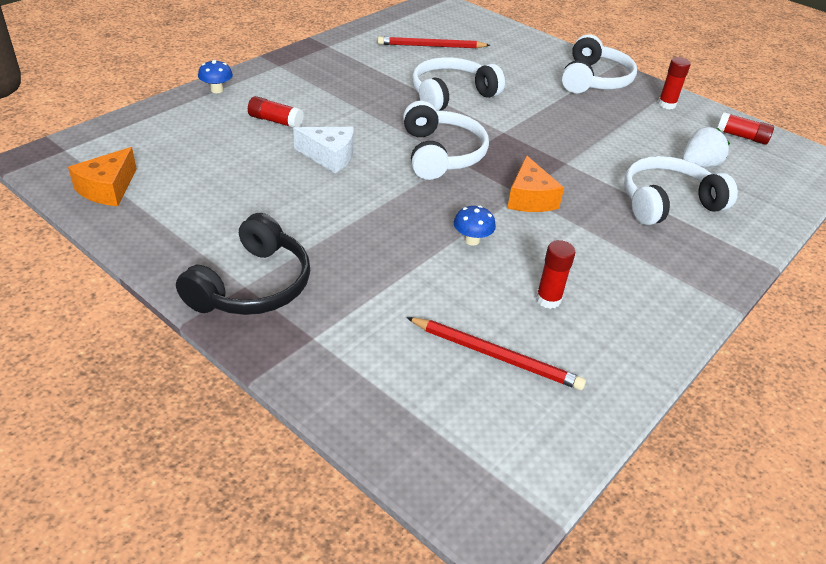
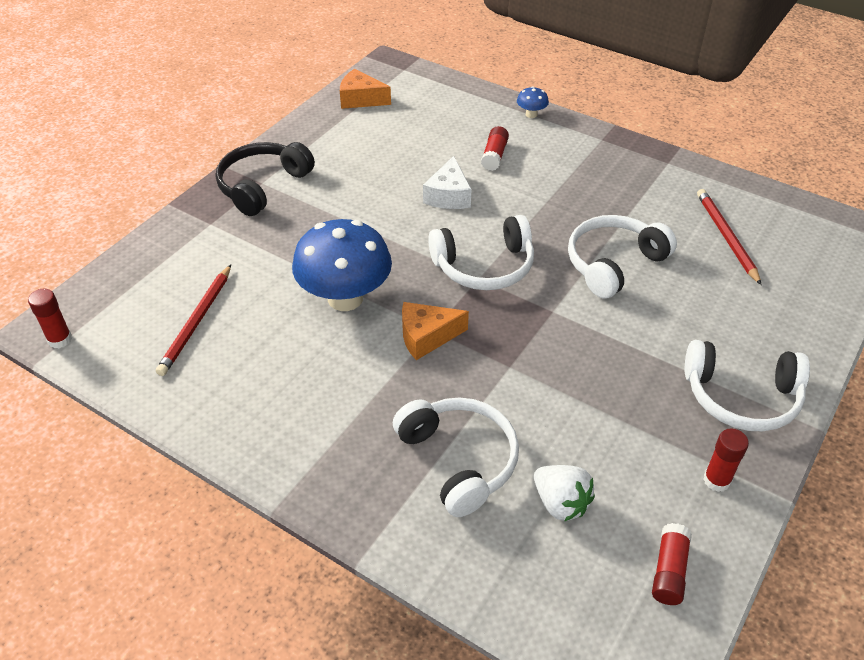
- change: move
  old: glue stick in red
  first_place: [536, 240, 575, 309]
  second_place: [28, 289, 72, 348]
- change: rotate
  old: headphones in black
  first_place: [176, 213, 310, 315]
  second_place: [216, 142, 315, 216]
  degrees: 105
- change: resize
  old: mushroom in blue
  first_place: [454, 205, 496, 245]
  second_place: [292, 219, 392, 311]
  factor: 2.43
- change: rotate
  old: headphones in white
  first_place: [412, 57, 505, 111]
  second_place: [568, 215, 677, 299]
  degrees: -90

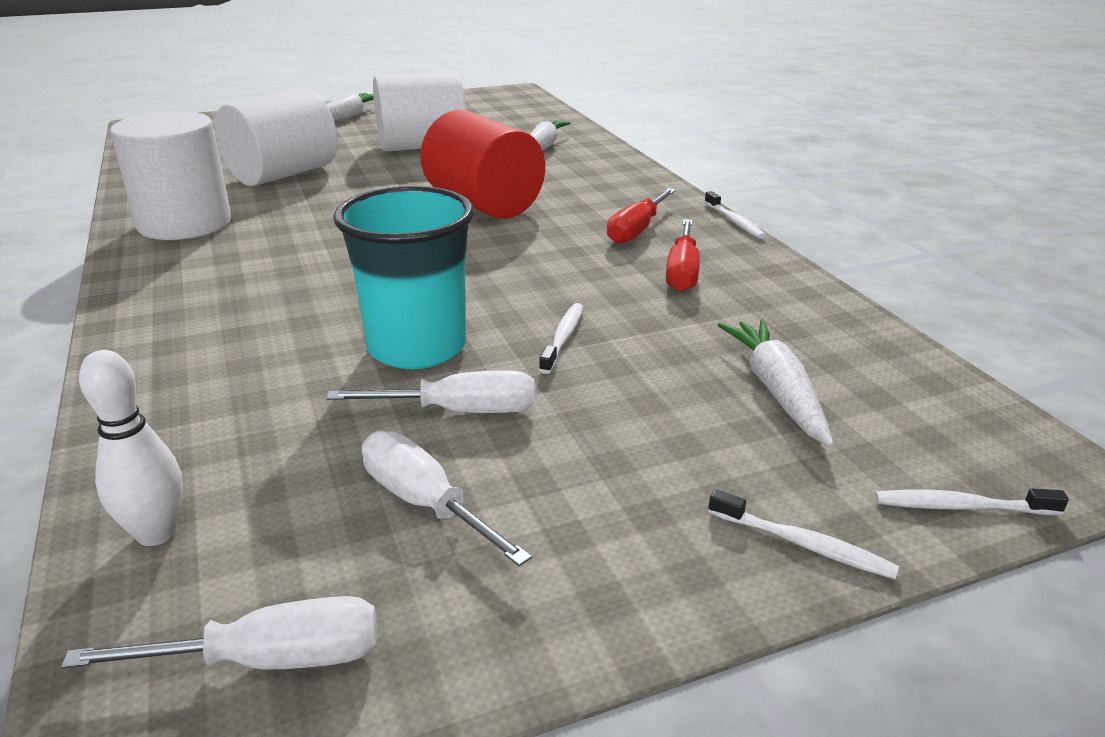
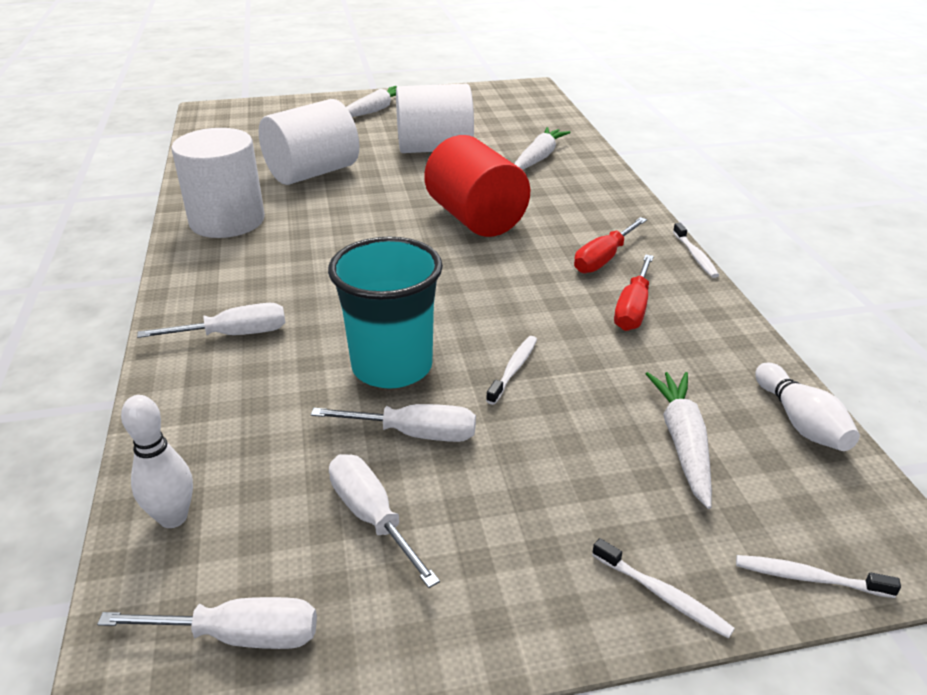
- change: insert
  new: screwdriver in white
  second_place: [137, 303, 285, 338]
- change: insert
  new: bowling pin in white
  second_place: [755, 363, 860, 451]

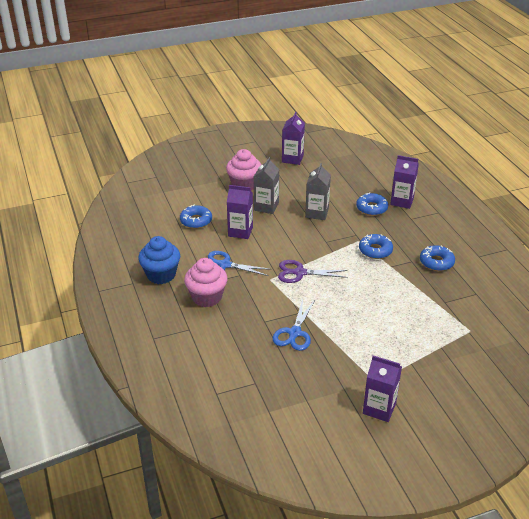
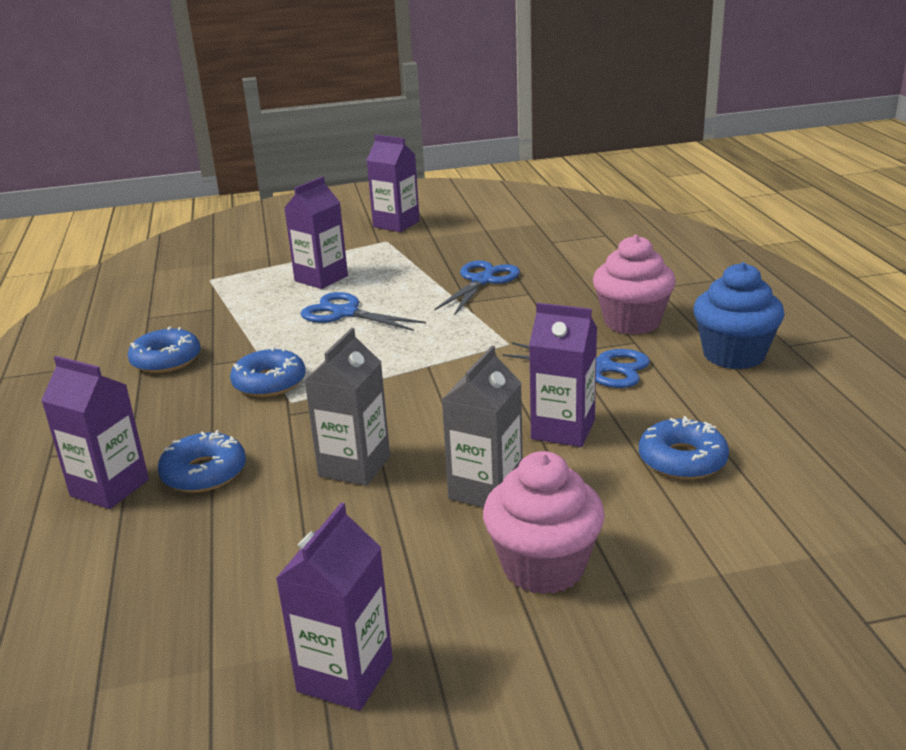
- change: insert
  new: carton in purple
  second_place: [284, 176, 348, 289]
- change: insert
  new: scissors in blue
  second_place: [301, 292, 426, 331]
- change: delete
  old: scissors in purple
  first_place: [278, 260, 348, 283]

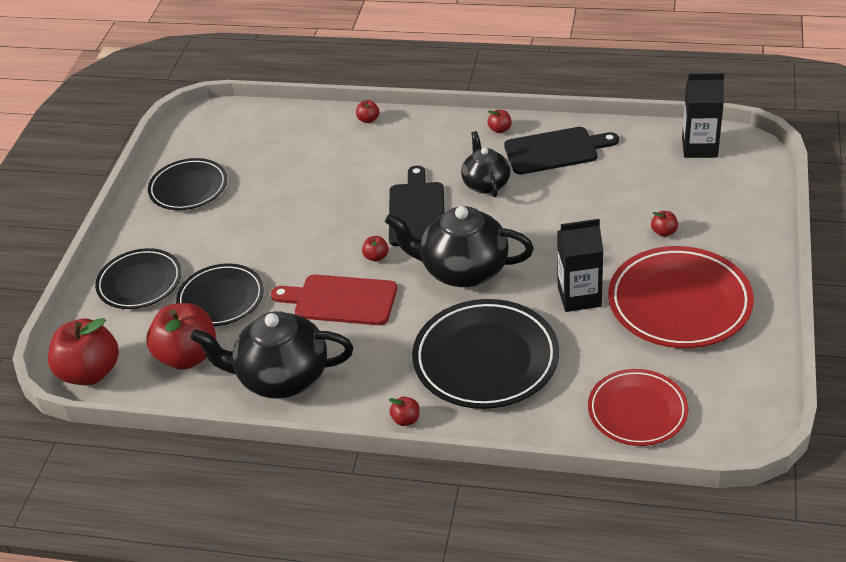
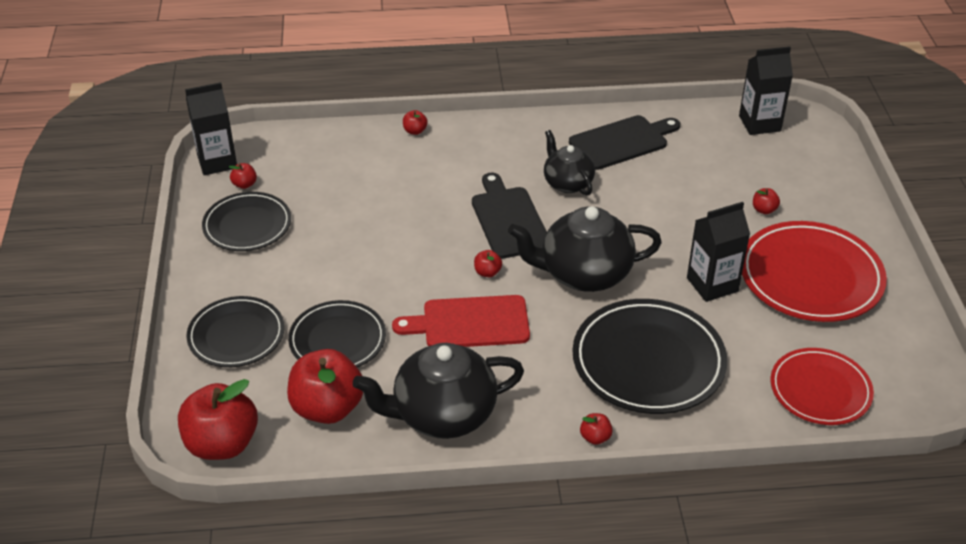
- change: insert
  new: carton in black
  second_place: [185, 82, 237, 175]
- change: move
  old: apple in red
  first_place: [488, 110, 512, 133]
  second_place: [229, 163, 257, 189]

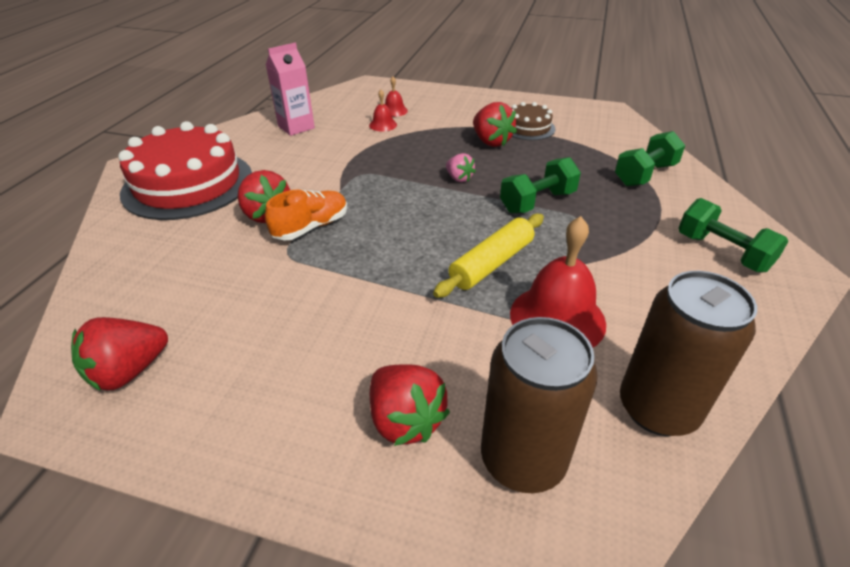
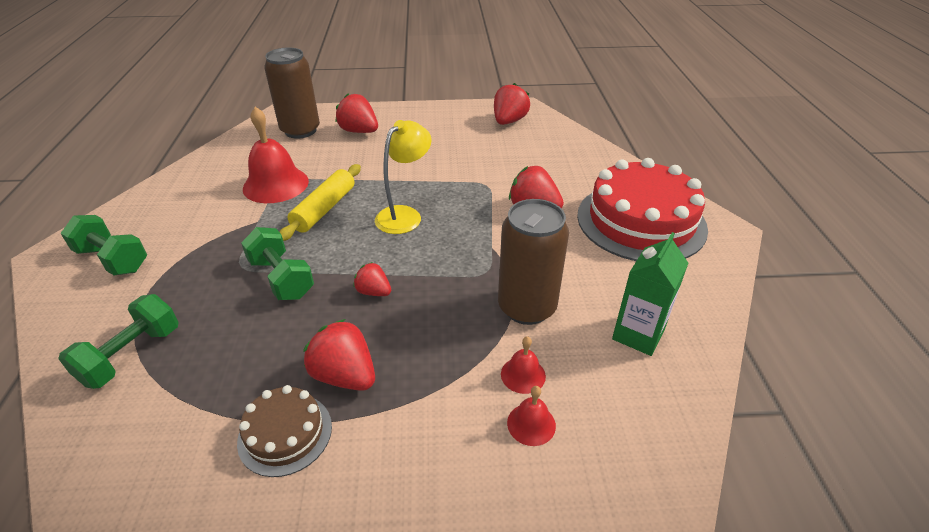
- change: rotate
  old: dumbbell in green
  first_place: [500, 157, 581, 213]
  second_place: [241, 227, 314, 300]
  degrees: -75
- change: recolor
  old: strawberry in pink
  new: strawberry in red
  first_place: [446, 153, 476, 182]
  second_place: [353, 262, 391, 296]
- change: insert
  new: lamp in yellow
  second_place: [375, 120, 431, 234]
- change: move
  old: can in brown
  first_place: [620, 271, 757, 436]
  second_place: [498, 199, 569, 325]
- change: recolor
  old: carton in pink
  new: carton in green
  first_place: [266, 43, 315, 136]
  second_place: [612, 232, 688, 356]
- change: delete
  old: shoe in orange
  first_place: [265, 189, 347, 241]

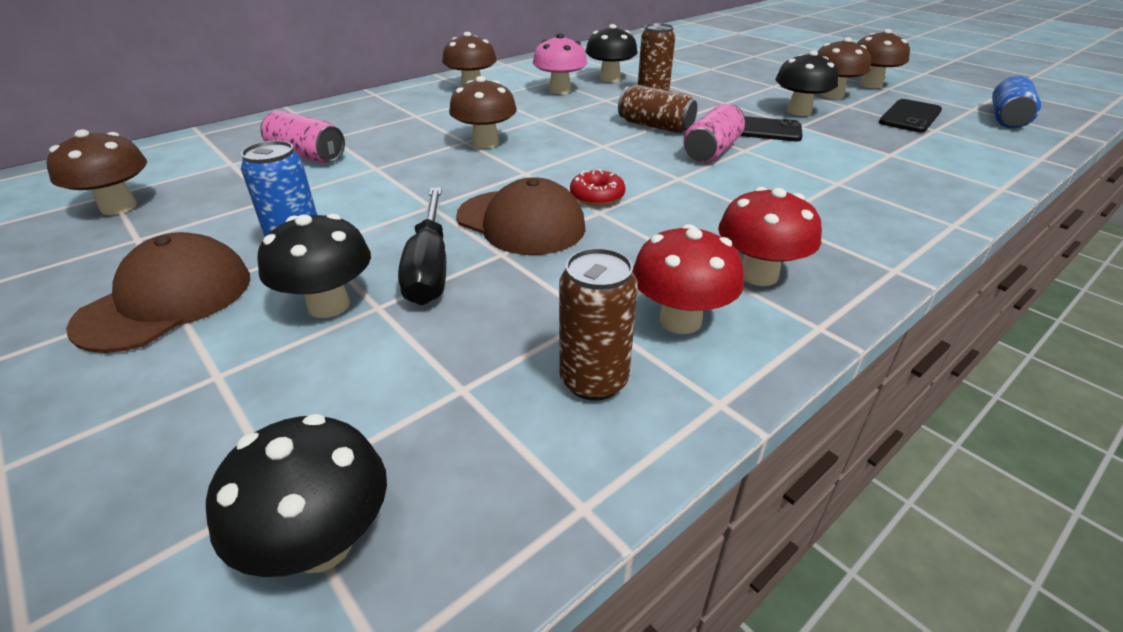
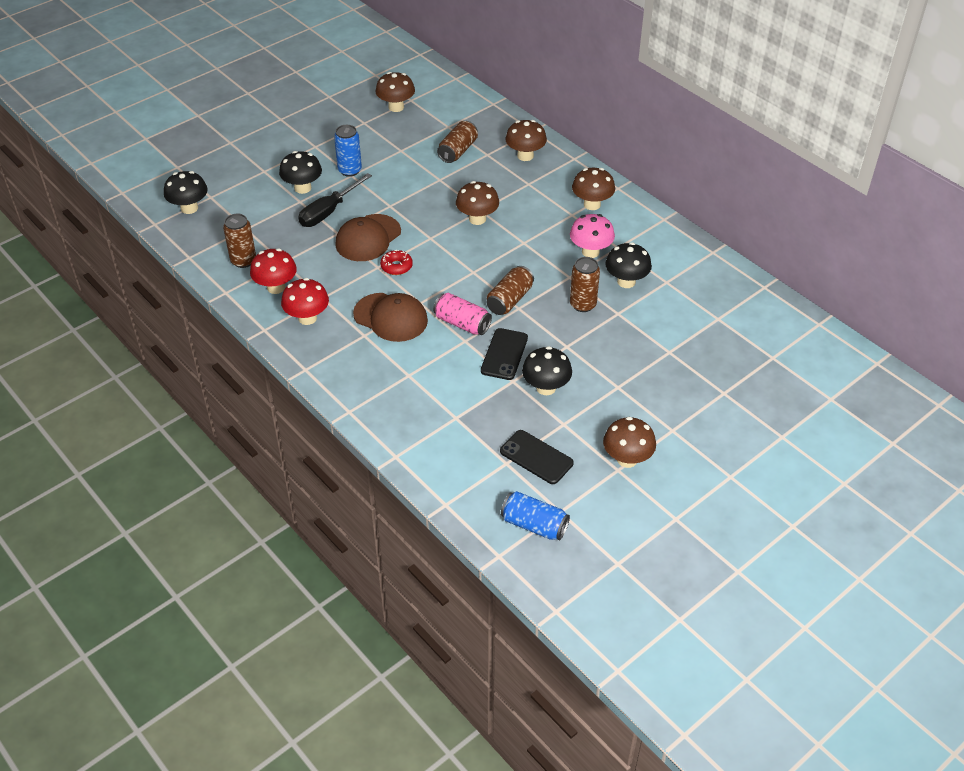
- change: rotate
  old: screwdriver in black
  first_place: [398, 187, 446, 305]
  second_place: [298, 173, 372, 227]
  degrees: -45
- change: move
  old: cap in brown
  first_place: [66, 232, 250, 353]
  second_place: [353, 293, 428, 342]
- change: recolor
  old: can in pink
  new: can in brown
  first_place: [260, 110, 345, 163]
  second_place: [437, 121, 478, 163]
- change: move
  old: mushroom in brown
  first_place: [817, 37, 871, 99]
  second_place: [505, 120, 547, 161]

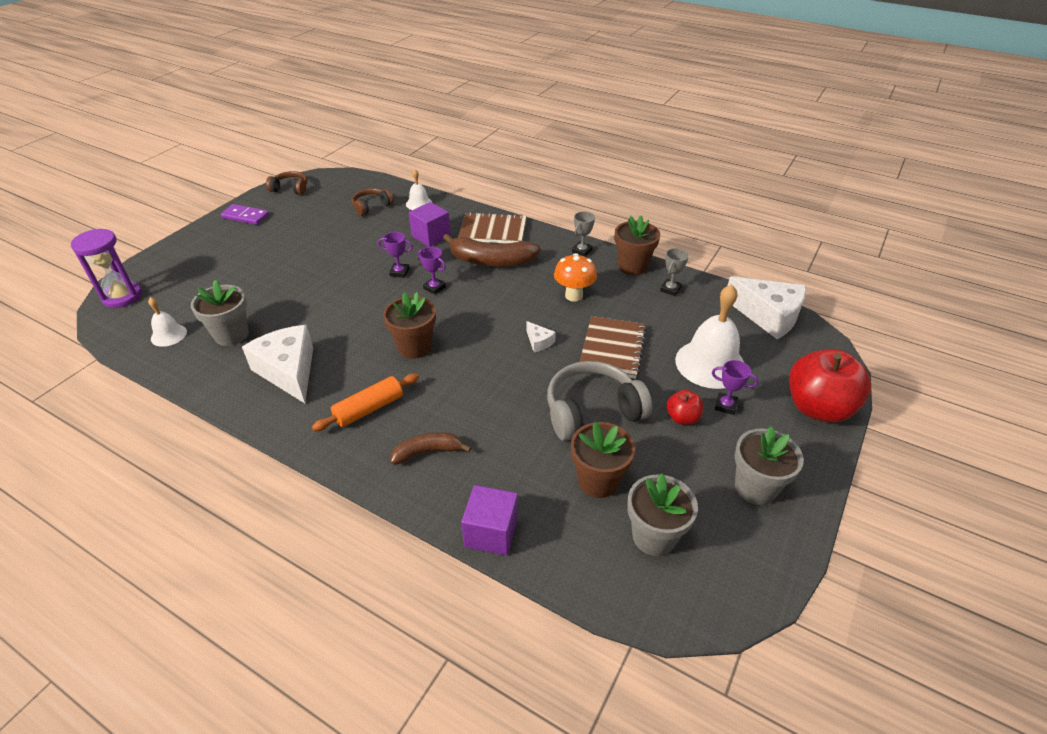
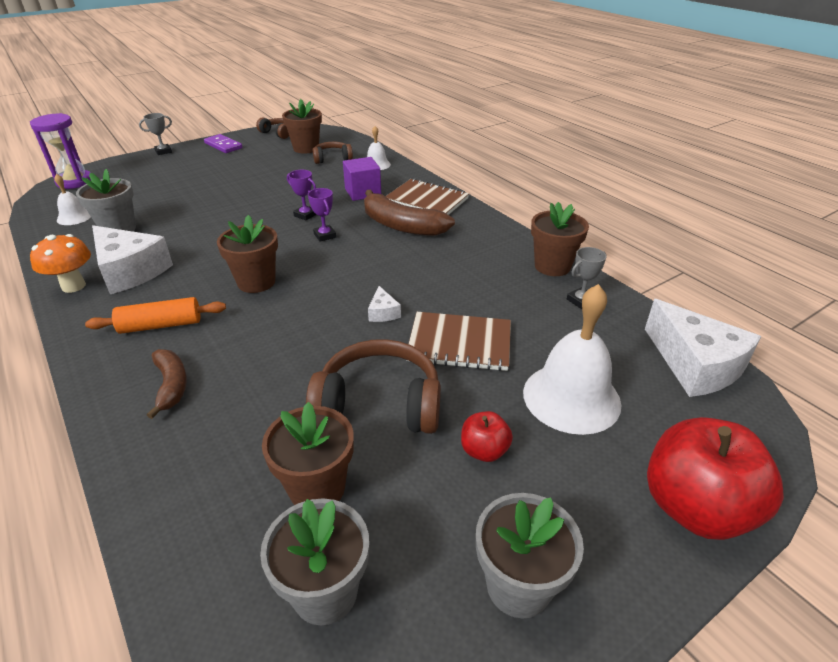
- change: move
  old: mushroom in orange
  first_place: [554, 253, 597, 302]
  second_place: [30, 234, 91, 293]
- change: rotate
  old: cheese in white
  first_place: [242, 325, 313, 403]
  second_place: [92, 225, 173, 294]
  degrees: 135
- change: move
  old: trophy in grey
  first_place: [572, 211, 595, 257]
  second_place: [139, 113, 172, 155]
- change: rotate
  old: banana in brown
  first_place: [390, 432, 472, 465]
  second_place: [147, 349, 187, 419]
  degrees: 60
- change: insert
  new: flower pot in brown
  second_place: [282, 99, 322, 154]
- change: recolor
  old: headphones in grey
  new: headphones in brown
  first_place: [547, 361, 652, 441]
  second_place: [306, 339, 441, 434]
- change: rotate
  old: notebook in brown
  first_place: [580, 316, 646, 379]
  second_place: [406, 312, 511, 371]
  degrees: 60
- change: delete
  old: cube in purple
  first_place: [461, 485, 518, 556]
- change: delete
  old: trophy in purple
  first_place: [712, 360, 758, 415]

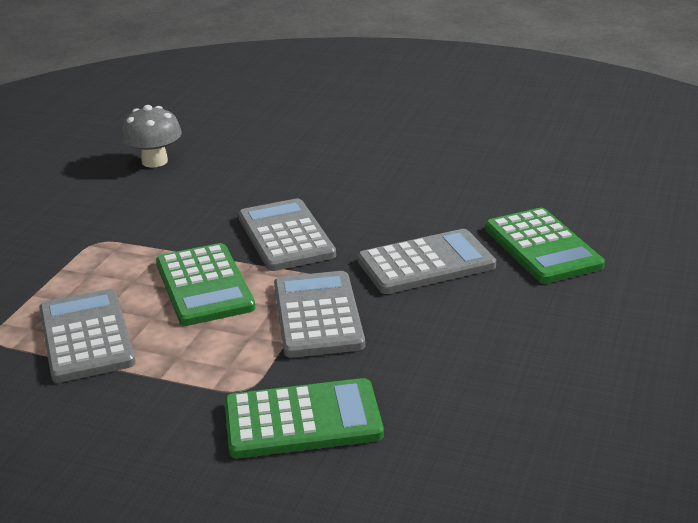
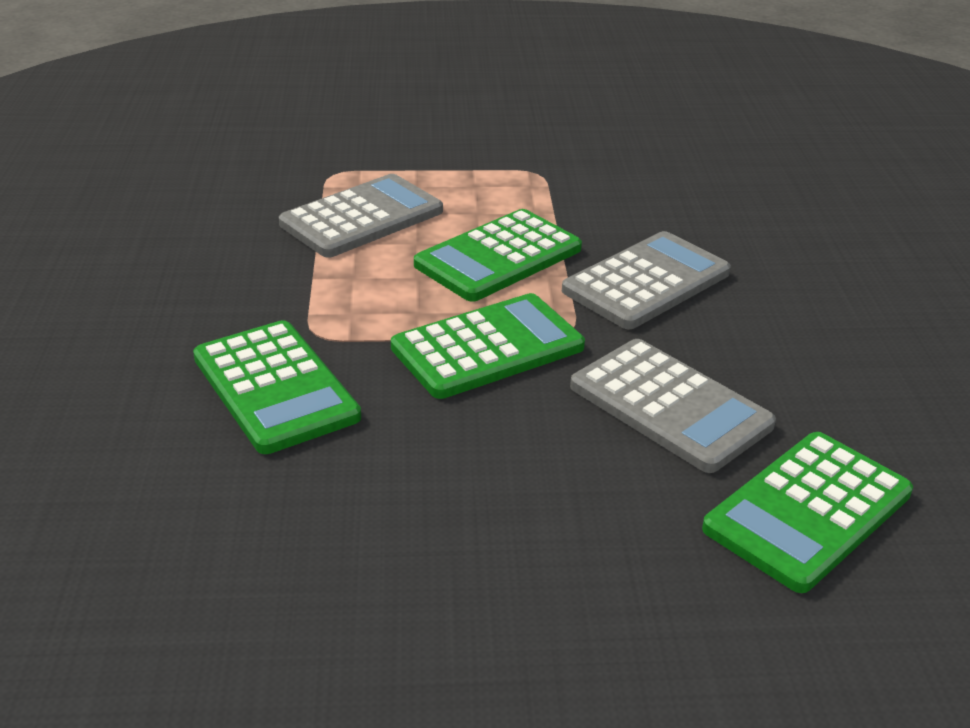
- change: recolor
  old: calculator in grey
  new: calculator in green
  first_place: [274, 271, 365, 358]
  second_place: [391, 293, 585, 399]
- change: delete
  old: mushroom in grey
  first_place: [121, 105, 182, 167]

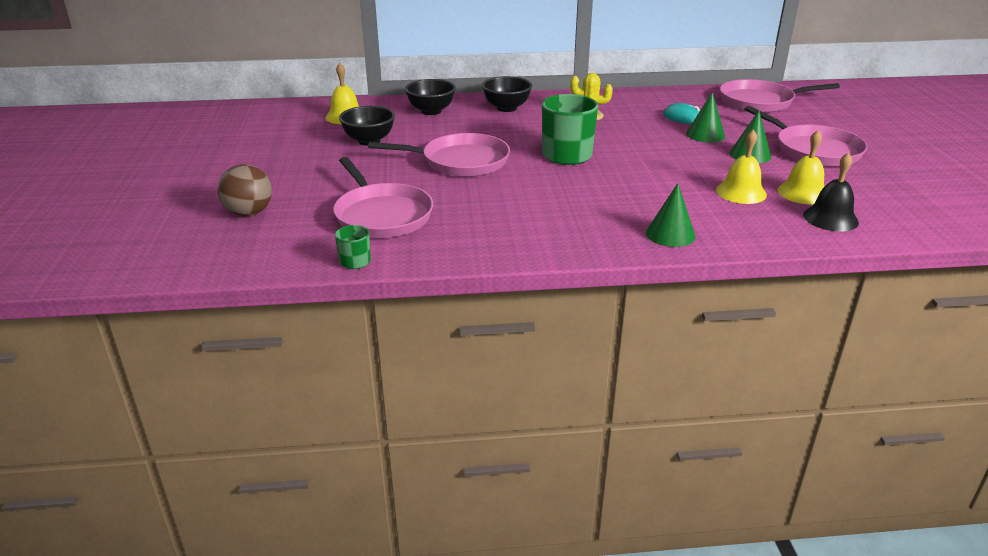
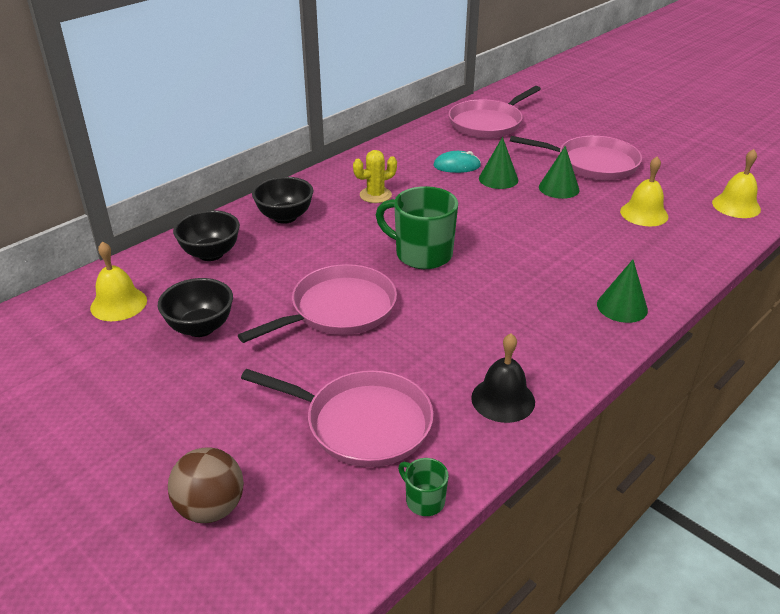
- change: move
  old: bell in black
  first_place: [803, 152, 859, 231]
  second_place: [471, 333, 535, 423]
- change: move
  old: bell in yellow
  first_place: [716, 129, 767, 204]
  second_place: [712, 149, 761, 218]

